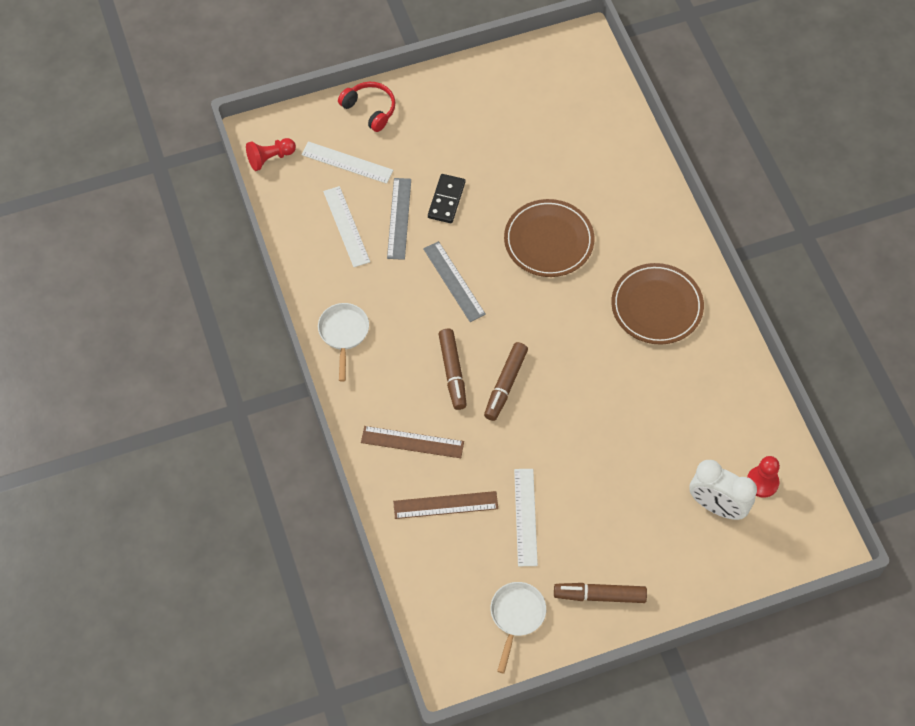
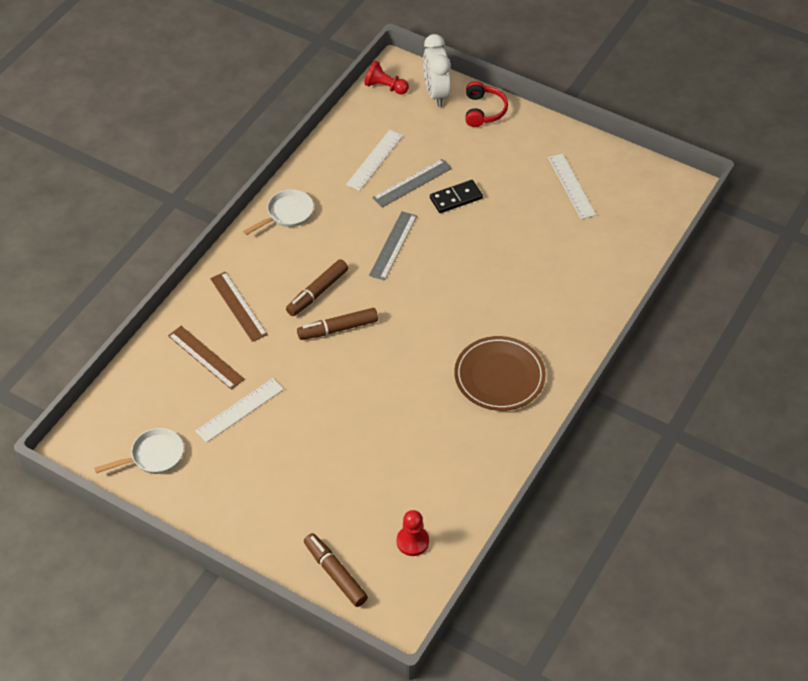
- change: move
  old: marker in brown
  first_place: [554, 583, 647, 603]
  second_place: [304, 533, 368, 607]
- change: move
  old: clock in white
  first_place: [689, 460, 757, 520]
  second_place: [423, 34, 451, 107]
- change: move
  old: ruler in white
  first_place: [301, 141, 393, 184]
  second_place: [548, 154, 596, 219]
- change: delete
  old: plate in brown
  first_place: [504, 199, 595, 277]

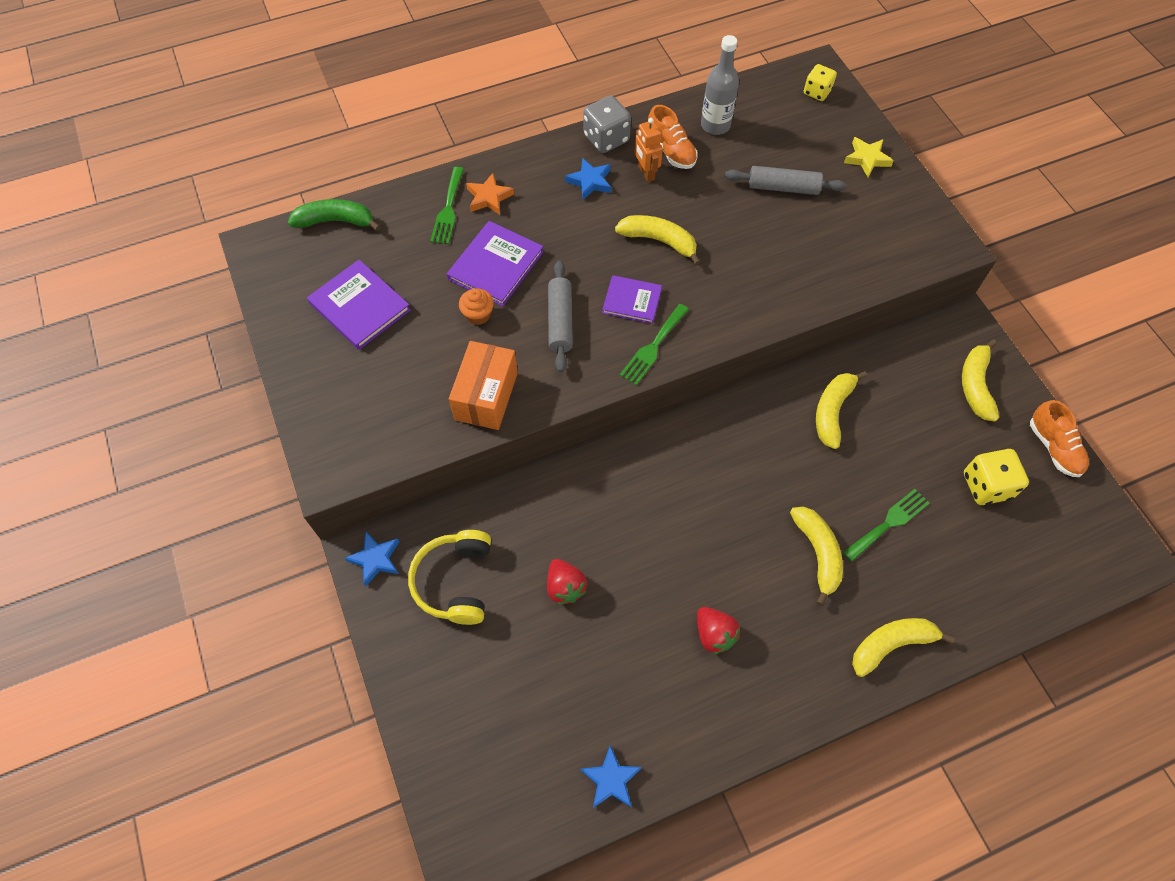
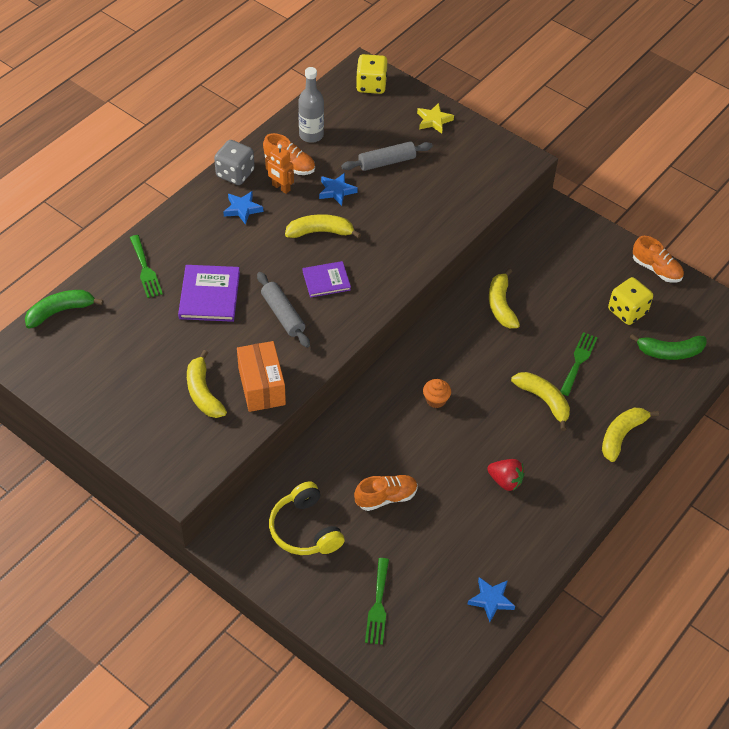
- change: move
  old: banana in yellow
  first_place: [962, 339, 999, 422]
  second_place: [187, 350, 227, 418]
- change: move
  old: star in blue
  first_place: [344, 532, 400, 586]
  second_place: [319, 173, 358, 206]
- change: replace
  old: strawberry in red
  new: shoe in orange
  first_place: [547, 559, 587, 605]
  second_place: [354, 475, 418, 511]
- change: resize
  old: dice in yellow
  first_place: [804, 64, 837, 101]
  second_place: [356, 54, 387, 94]
  factor: 1.51
- change: move
  old: fork in green
  first_place: [620, 304, 689, 385]
  second_place: [365, 558, 389, 645]
- change: move
  old: cupcake in orange
  first_place: [459, 289, 494, 325]
  second_place: [423, 379, 451, 408]
- change: insert
  new: banana in green
  second_place: [630, 334, 707, 360]
- change: delete
  old: book in purple
  first_place: [307, 260, 411, 350]
- change: delete
  old: star in orange
  first_place: [466, 173, 514, 215]

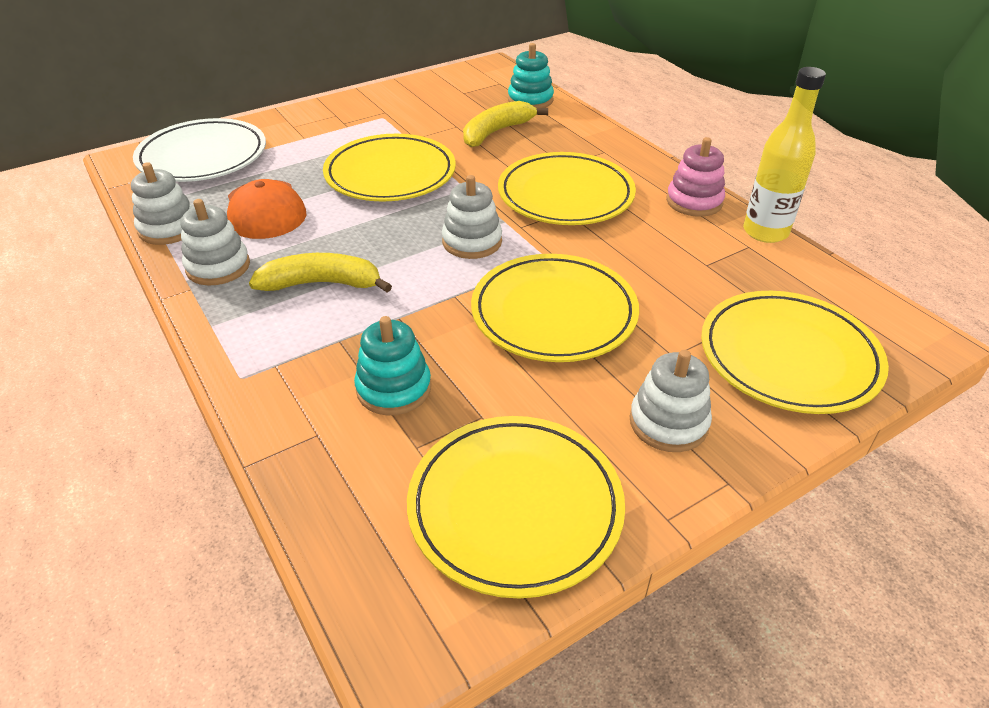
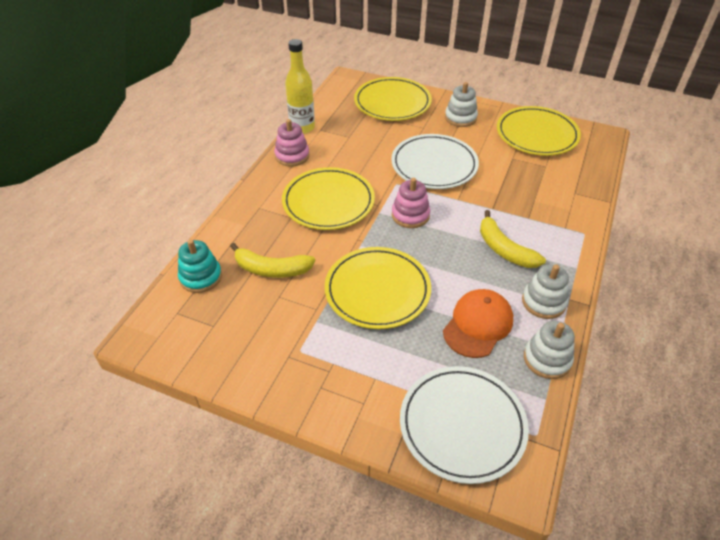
- change: recolor
  old: plate in yellow
  new: plate in white
  first_place: [471, 254, 639, 362]
  second_place: [391, 134, 479, 189]
- change: recolor
  old: stacking toy in white
  new: stacking toy in pink
  first_place: [442, 175, 502, 259]
  second_place: [392, 178, 430, 228]
- change: delete
  old: stacking toy in turquoise
  first_place: [354, 316, 431, 415]

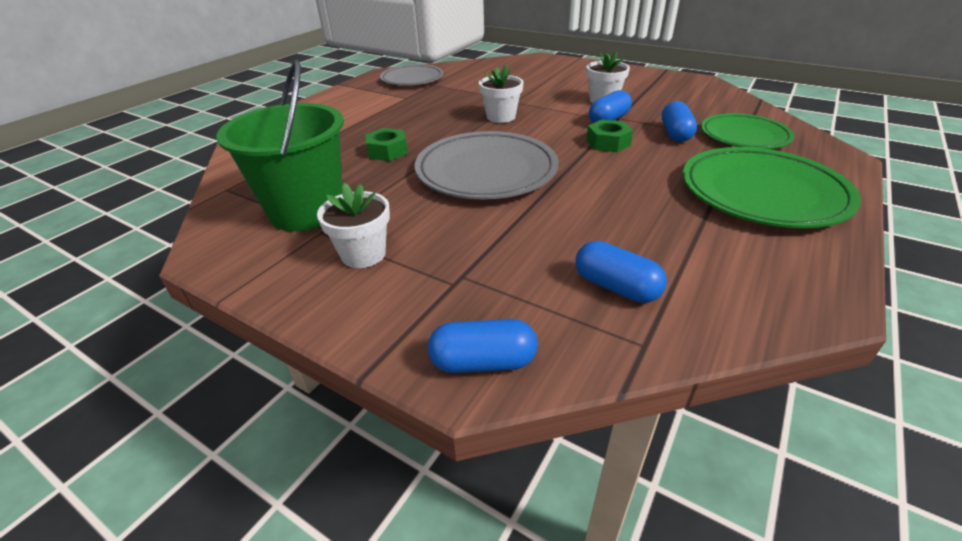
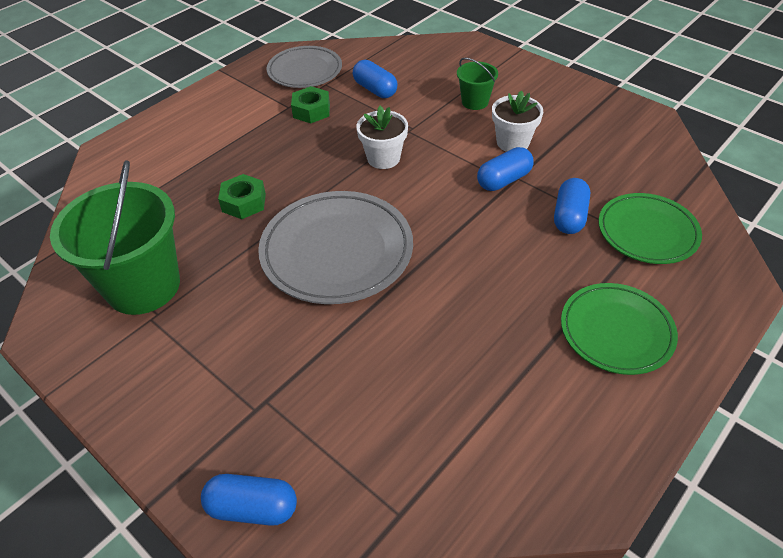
- change: move
  old: nut in green
  first_place: [586, 119, 633, 152]
  second_place: [291, 86, 330, 123]
- change: move
  old: capsule in blue
  first_place: [575, 241, 667, 303]
  second_place: [353, 60, 397, 98]
- change: insert
  new: bucket in green
  second_place: [457, 58, 498, 110]
- change: resize
  old: plate in green
  first_place: [683, 147, 861, 228]
  second_place: [561, 283, 678, 375]
  factor: 0.65
- change: delete
  old: flower pot in white
  first_place: [317, 183, 390, 268]

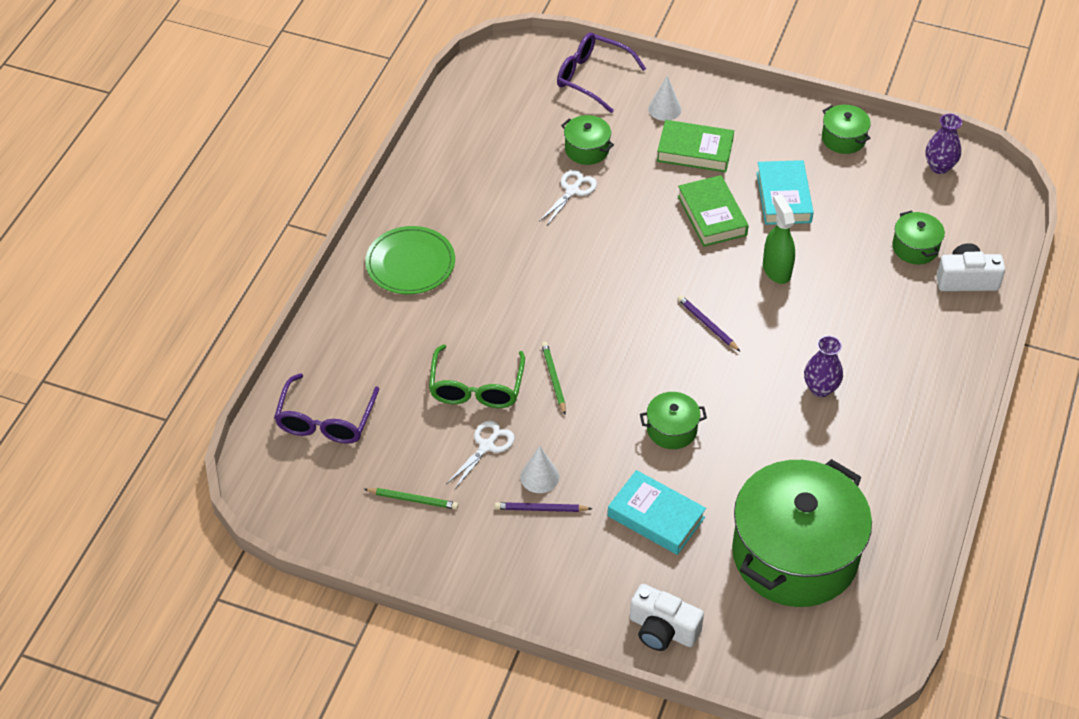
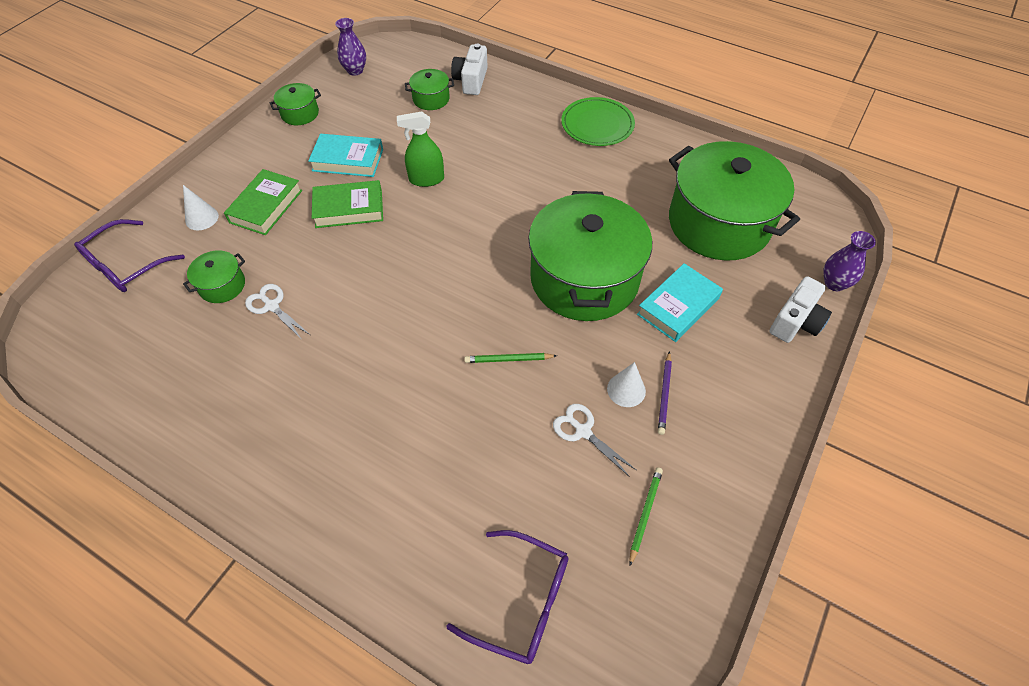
- change: resize
  old: pot in green
  first_place: [640, 392, 707, 449]
  second_place: [528, 191, 652, 321]
  factor: 2.38
- change: move
  old: plate in green
  first_place: [365, 226, 455, 294]
  second_place: [561, 97, 635, 146]
- change: move
  old: vase in purple
  first_place: [804, 335, 843, 397]
  second_place: [824, 231, 876, 291]
- change: delete
  old: glasses in green
  first_place: [429, 344, 525, 408]
- change: delete
  old: pencil in purple
  first_place: [677, 295, 741, 352]

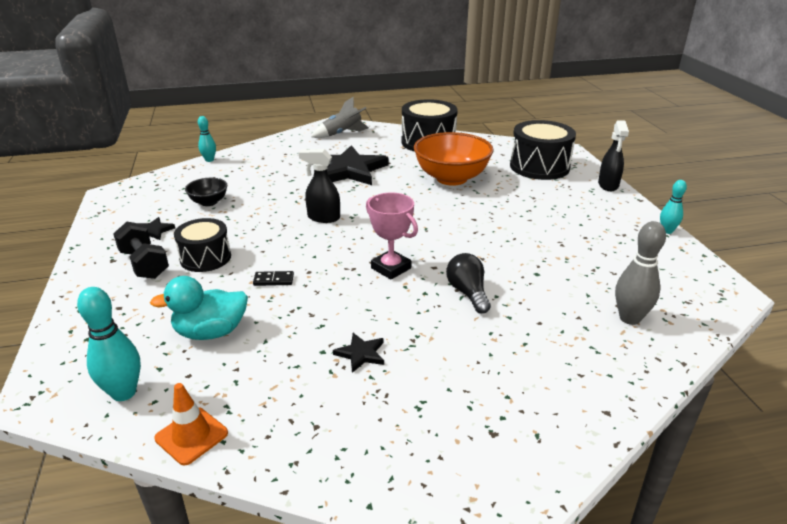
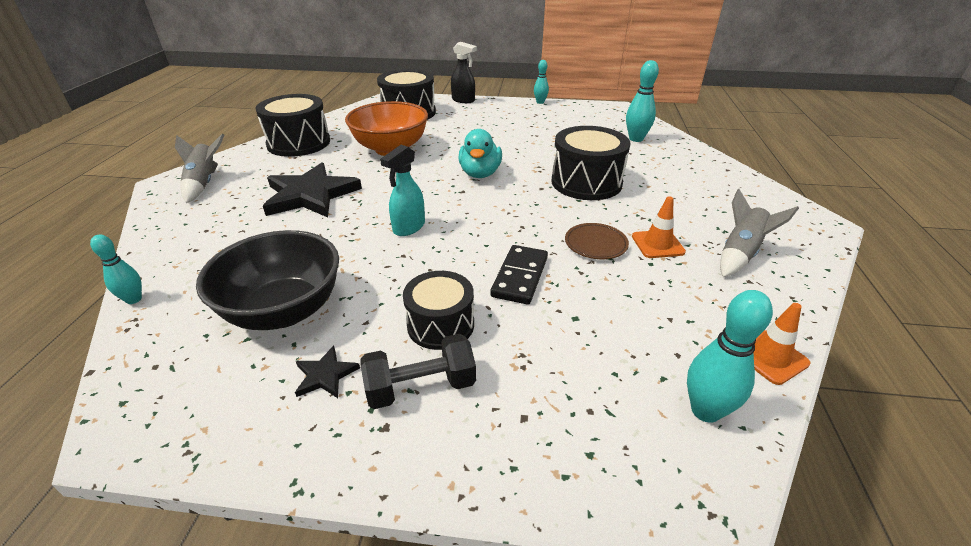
- change: resize
  old: bowl in black
  first_place: [185, 178, 227, 206]
  second_place: [196, 230, 339, 330]
  factor: 2.04
- change: recolor
  old: spray bottle in black
  new: spray bottle in turquoise
  first_place: [299, 149, 340, 223]
  second_place: [380, 145, 425, 236]
- change: move
  old: duck in turquoise
  first_place: [150, 276, 248, 340]
  second_place: [458, 129, 502, 178]
- change: resize
  old: domino in black
  first_place: [253, 271, 294, 286]
  second_place: [490, 245, 548, 304]
  factor: 1.81
- change: replace
  old: light bulb in black
  new: drum in black
  first_place: [446, 253, 491, 314]
  second_place: [551, 126, 631, 200]
- change: insert
  new: plate in brown
  second_place: [565, 223, 629, 259]
- change: recolor
  old: bowling pin in grey
  new: bowling pin in turquoise
  first_place: [615, 221, 666, 325]
  second_place: [626, 60, 659, 142]
- change: replace
  old: star in black
  new: traffic cone in orange
  first_place: [333, 333, 384, 373]
  second_place: [632, 196, 686, 258]
- change: insert
  new: rocket in grey
  second_place: [720, 189, 799, 277]
- change: delete
  old: trophy in pink
  first_place: [366, 193, 418, 280]

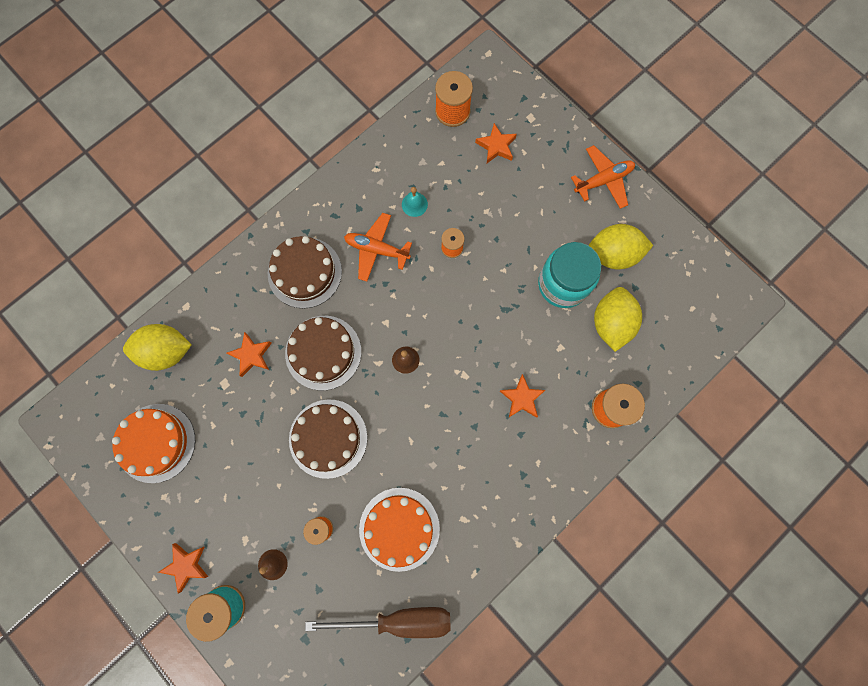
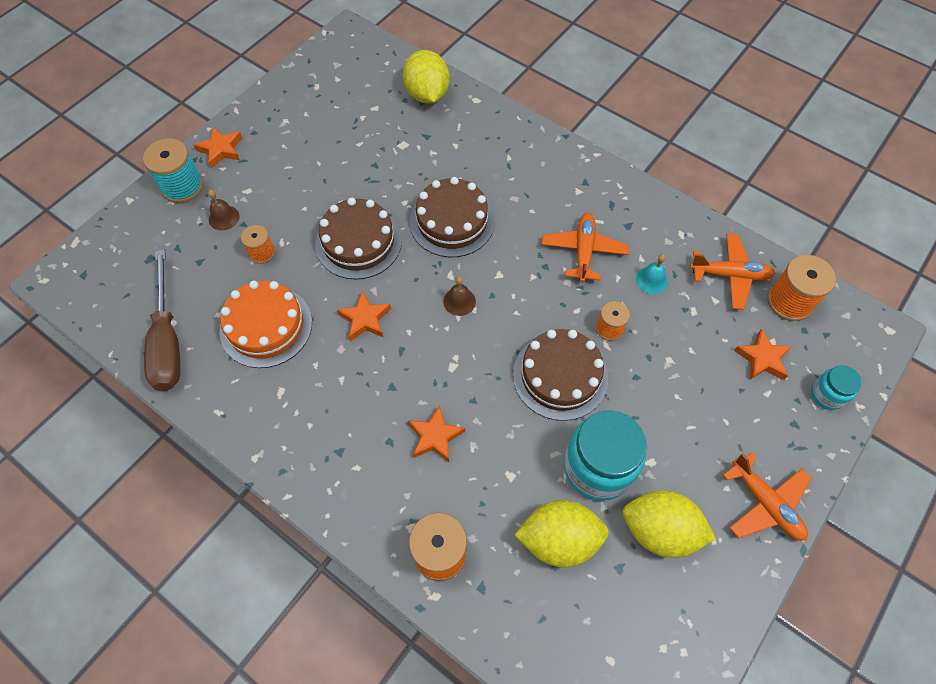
- change: move
  old: star in orange
  first_place: [227, 332, 272, 377]
  second_place: [337, 291, 391, 341]
- change: move
  old: cake in brown
  first_place: [268, 236, 342, 308]
  second_place: [513, 329, 608, 421]
- change: rotate
  old: lemon in yellow
  first_place: [589, 224, 654, 269]
  second_place: [623, 490, 716, 558]
  degrees: -60
- change: insert
  new: plane in orange
  second_place: [690, 234, 775, 310]
- change: insert
  new: jar in turquoise
  second_place: [811, 365, 862, 410]
- change: delete
  old: cake in orange
  first_place: [112, 404, 195, 483]

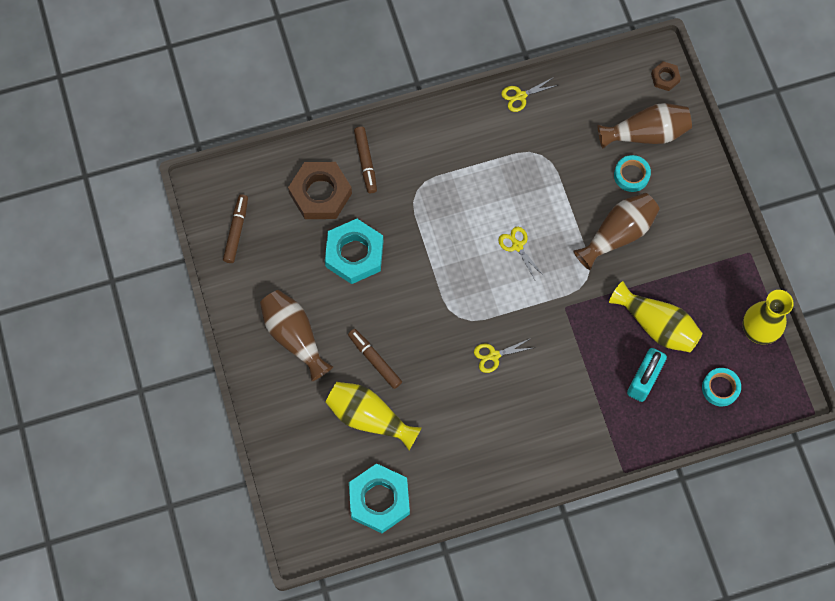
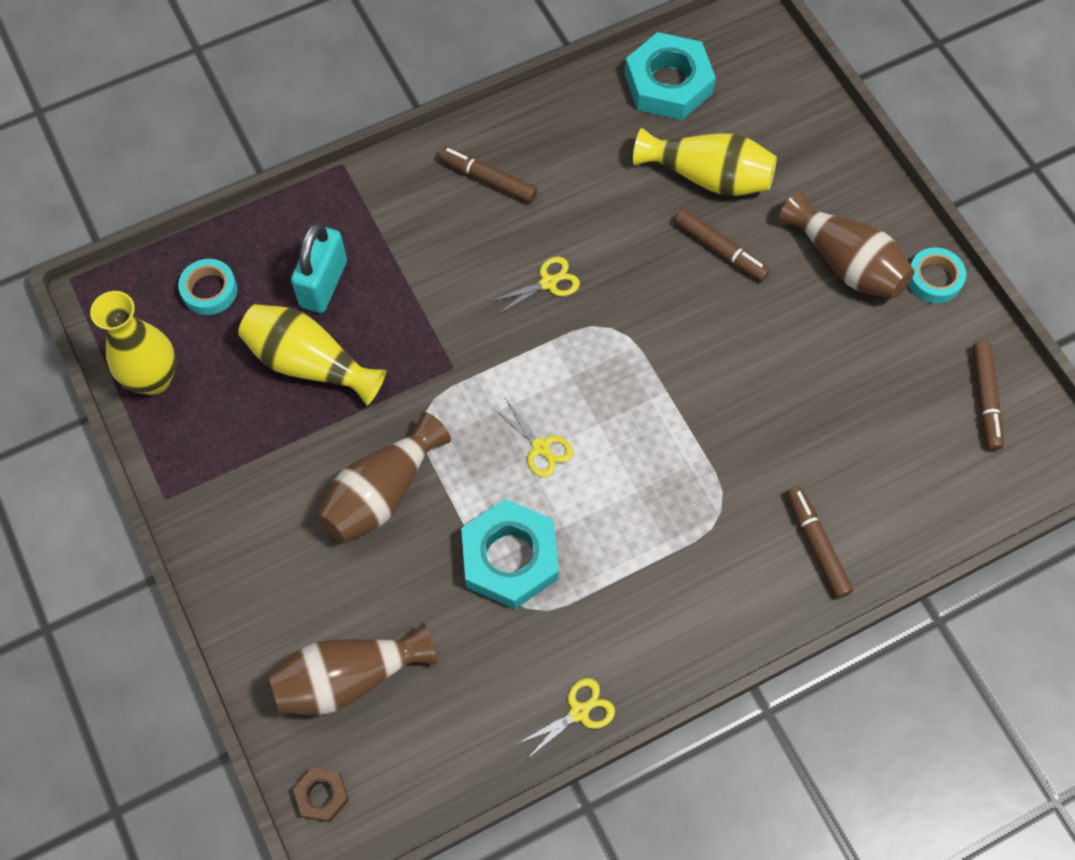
- change: insert
  new: marker in brown
  second_place: [439, 147, 537, 203]
- change: move
  old: nut in turquoise
  first_place: [325, 219, 383, 284]
  second_place: [461, 499, 559, 609]
- change: move
  old: tape in turquoise
  first_place: [614, 155, 651, 192]
  second_place: [908, 247, 966, 304]
- change: delete
  old: nut in brown
  first_place: [288, 162, 352, 219]

